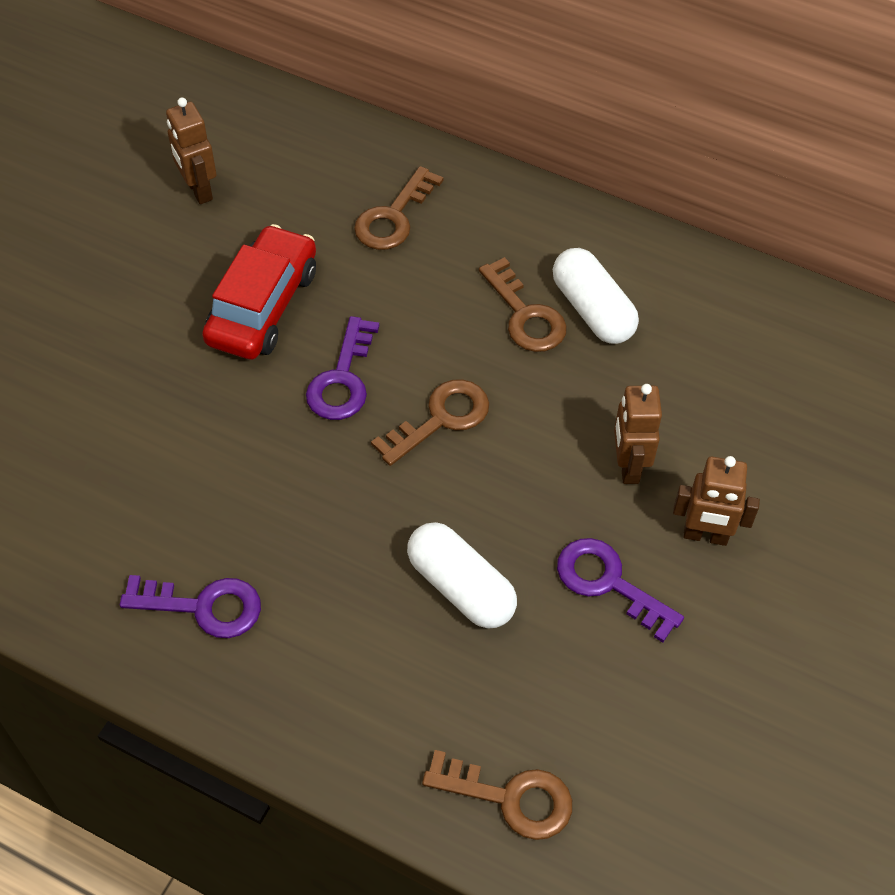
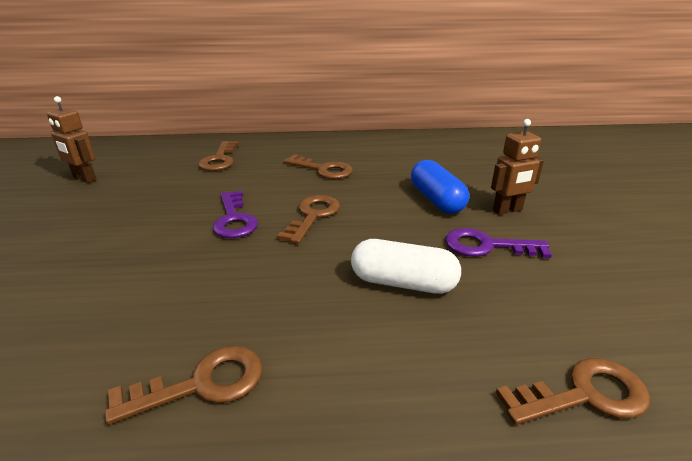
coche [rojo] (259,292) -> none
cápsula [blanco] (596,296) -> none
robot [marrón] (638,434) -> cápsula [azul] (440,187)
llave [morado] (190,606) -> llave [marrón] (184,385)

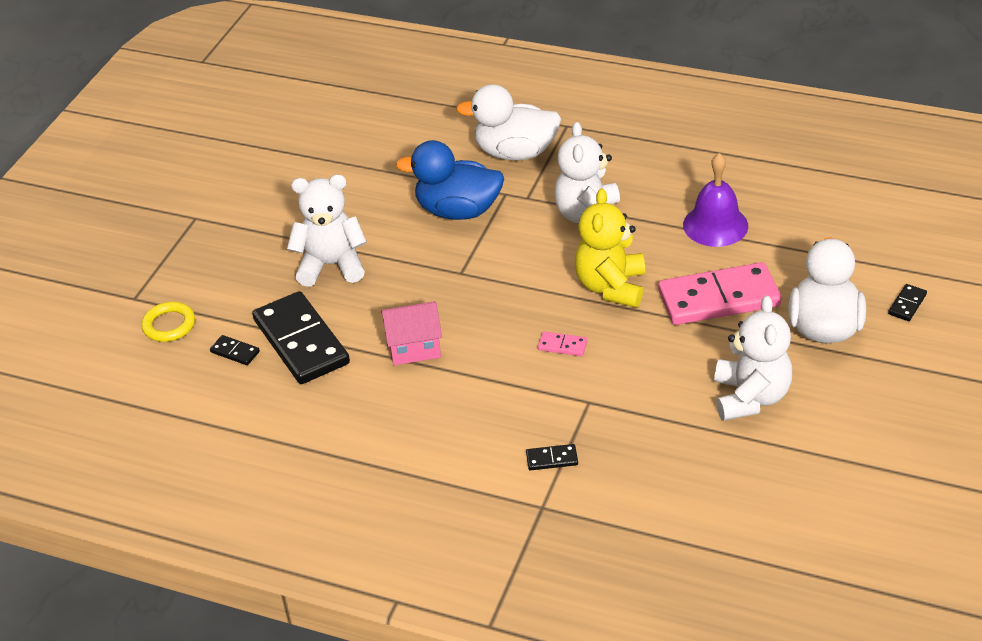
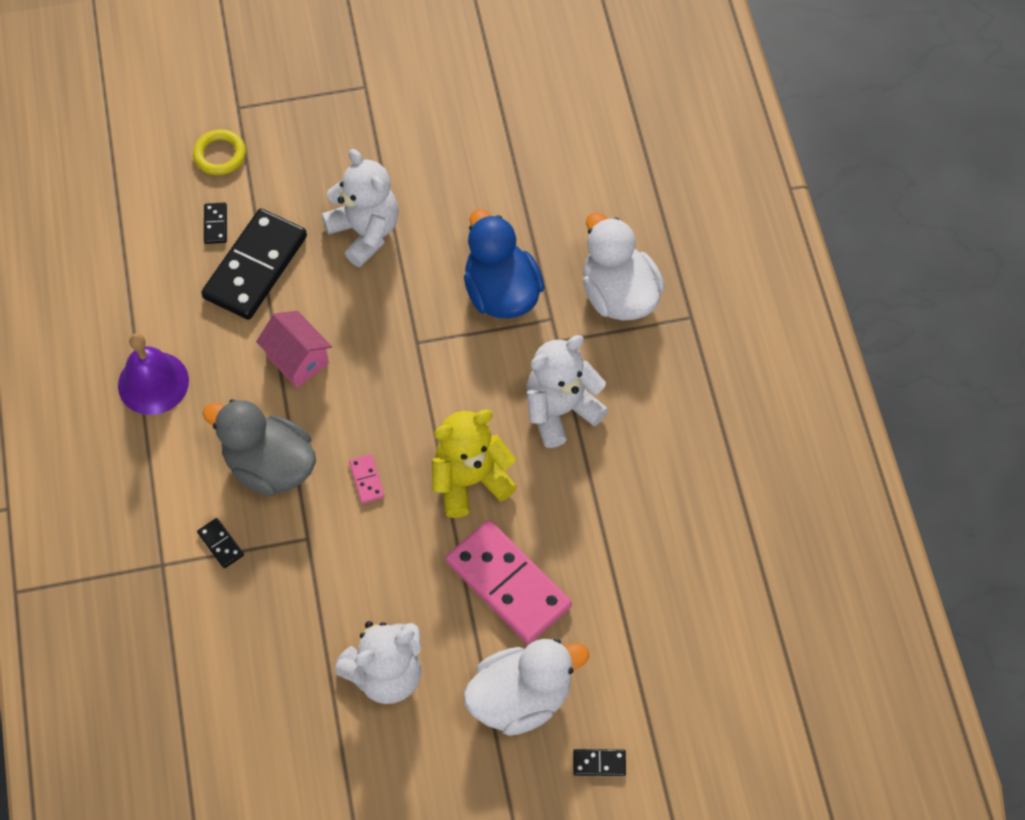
none -> pato [gris] (259,447)
campana [morado] (715,200) -> campana [morado] (153,374), move

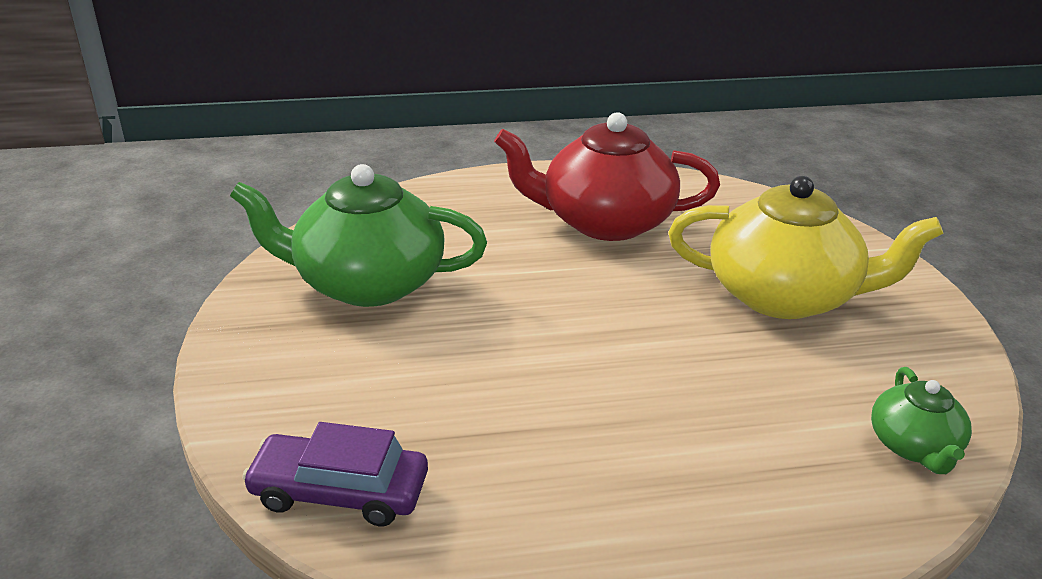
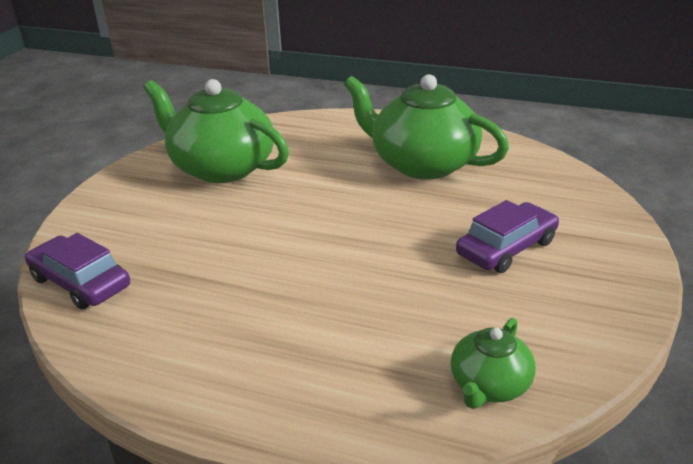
tetera [amarillo] (806,247) -> coche [morado] (507,236)
tetera [rojo] (607,176) -> tetera [verde] (426,126)

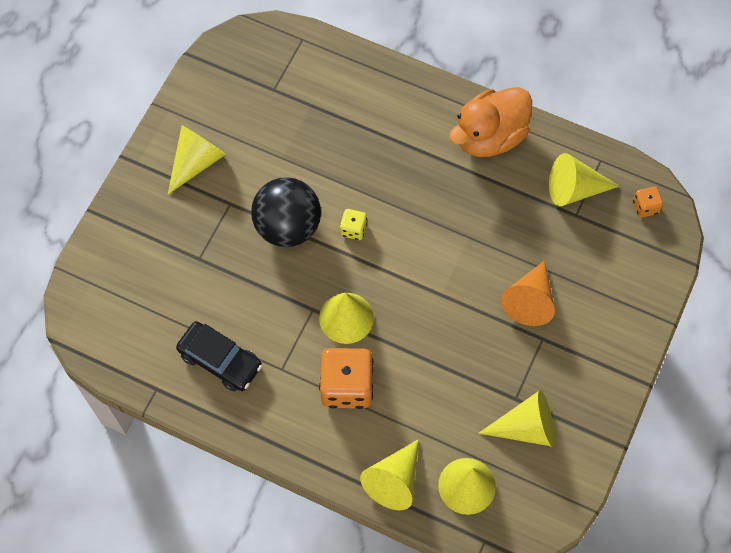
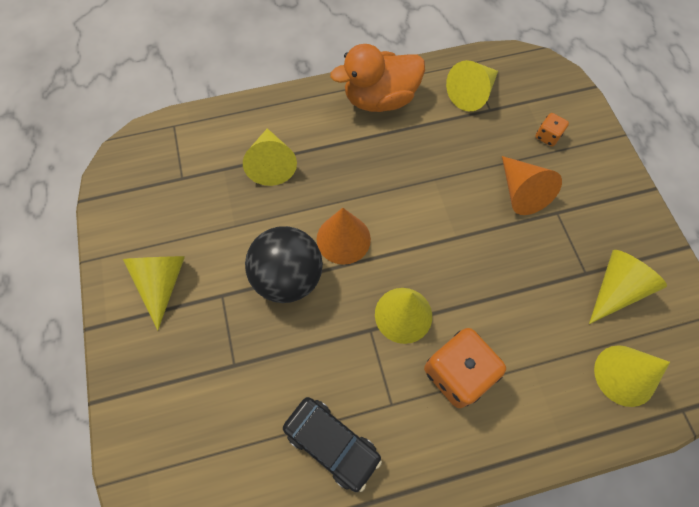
cono [amarillo] (389,474) -> cono [amarillo] (270,157), move
dado [naranja] (648,202) -> dado [naranja] (552,130), move
dado [amarillo] (353,224) -> cono [naranja] (344,236)
coche [negro] (219,356) -> coche [negro] (332,444), 45 degrees clockwise
pato [naranja] (490,122) -> pato [naranja] (377,78), 60 degrees clockwise

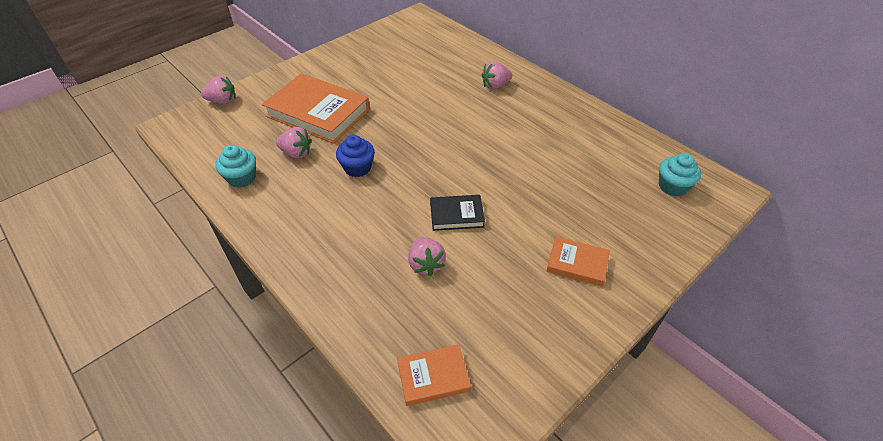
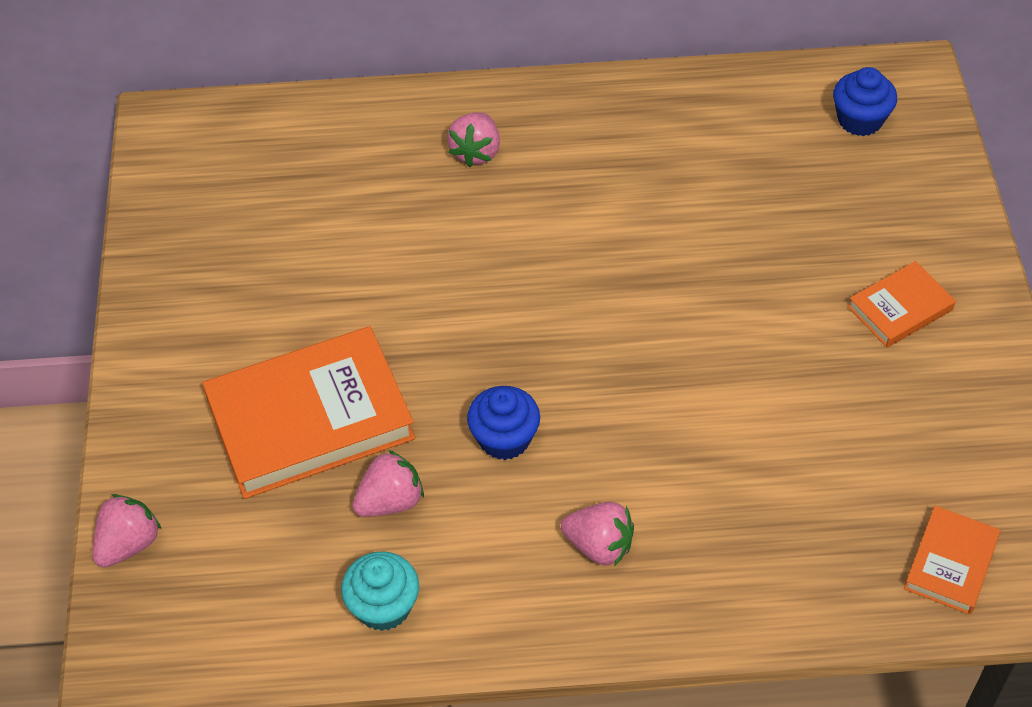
libro [negro] (457,213) -> none
fresa [rosa] (427,256) -> fresa [rosa] (597,534), move
magdalena [turquesa] (680,174) -> magdalena [azul] (865,101)

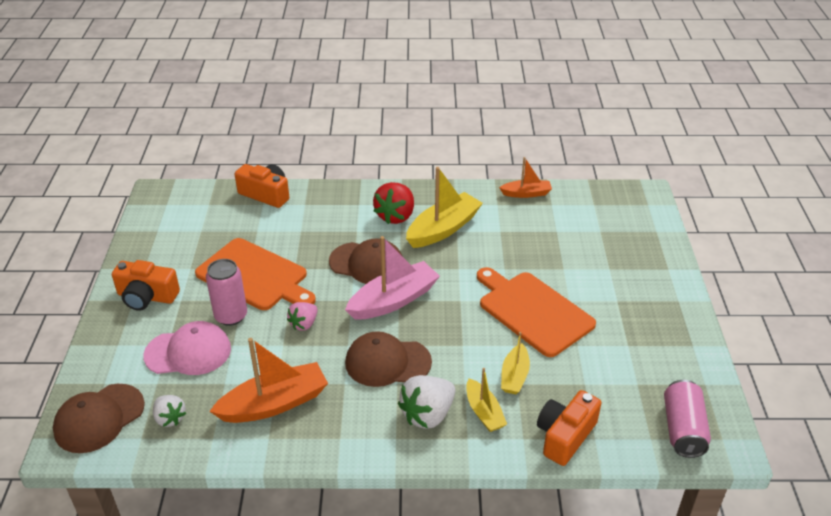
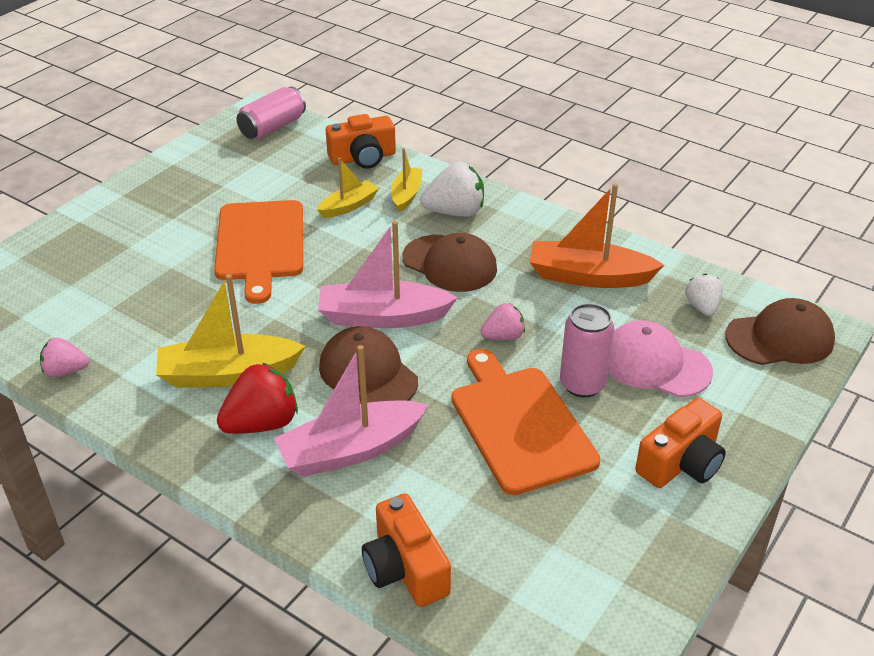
none -> barco [rosa] (351,411)
barco [naranja] (525,177) -> fresa [rosa] (64,357)
cámara [naranja] (146,285) -> cámara [naranja] (680,443), 90 degrees clockwise

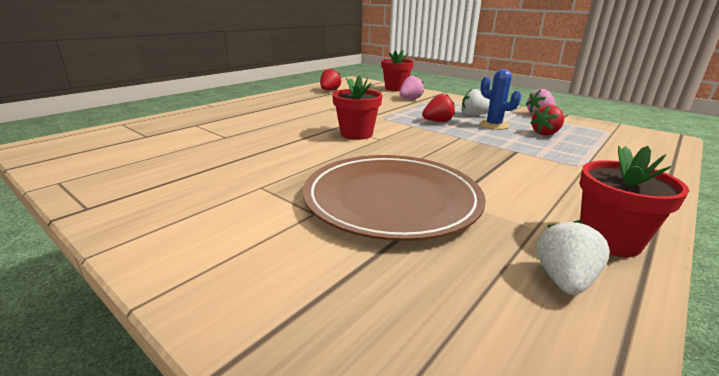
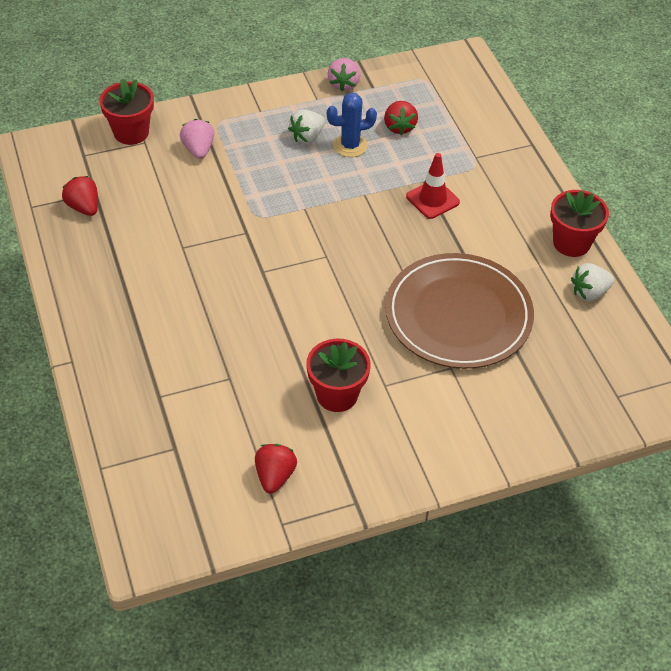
none -> cono de tráfico [rojo] (433,186)
maceta [rojo] (357,107) -> maceta [rojo] (338,375), move
fresa [rojo] (438,108) -> fresa [rojo] (276,468), move
fresa [blanco] (573,257) -> fresa [blanco] (592,282), 75 degrees counterclockwise

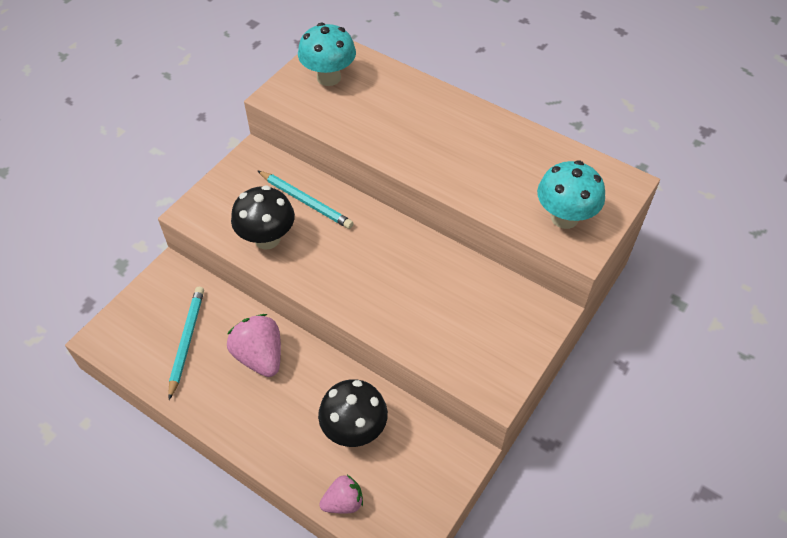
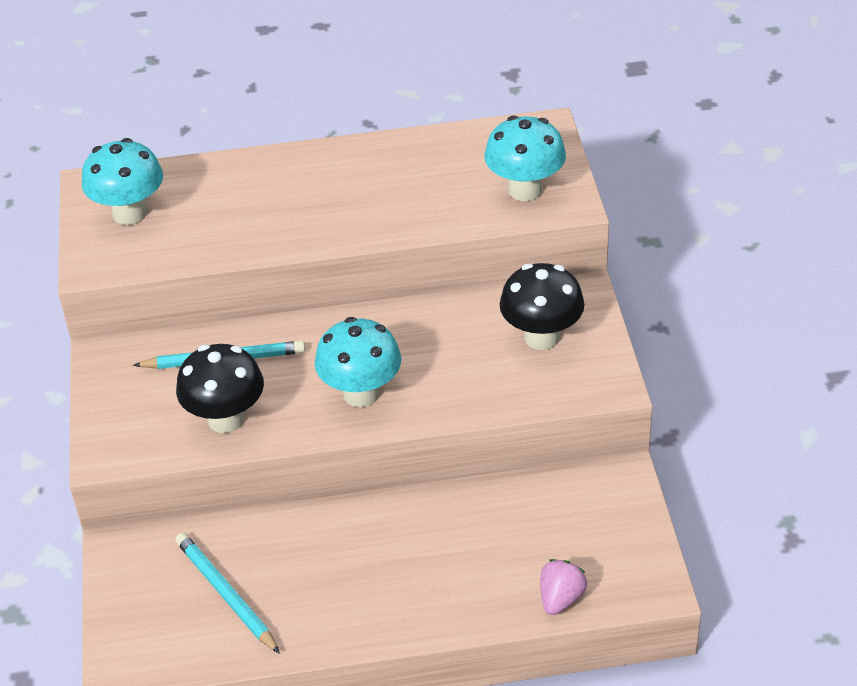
fresa [rosa] (254,345) -> none
none -> seta [turquesa] (358,362)
seta [negro] (353,413) -> seta [negro] (542,306), move

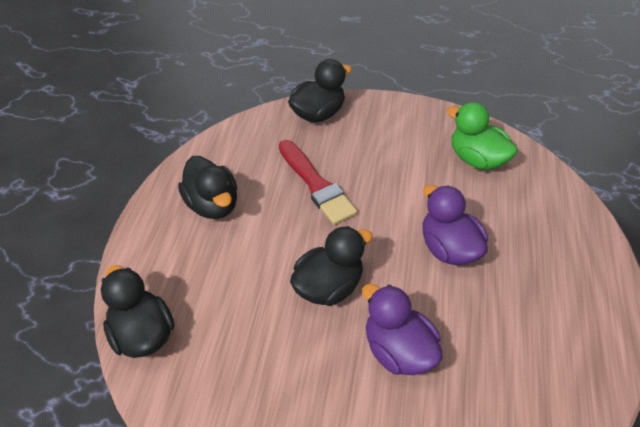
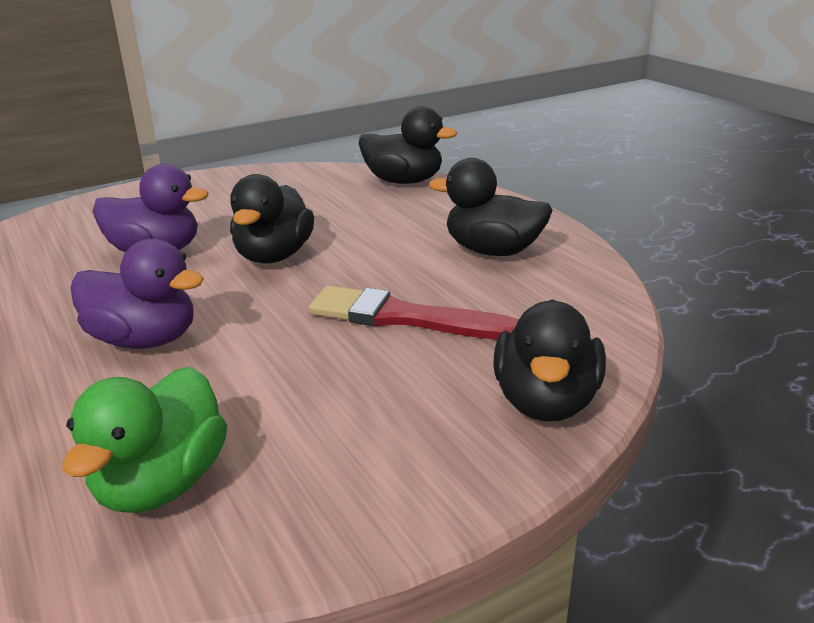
pato [verde] (482,136) -> pato [verde] (145,439), 105 degrees clockwise

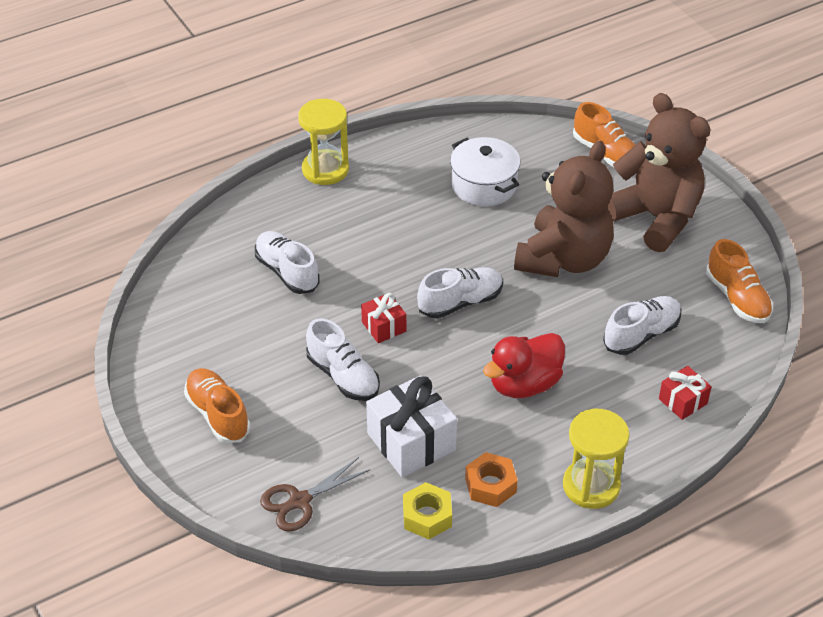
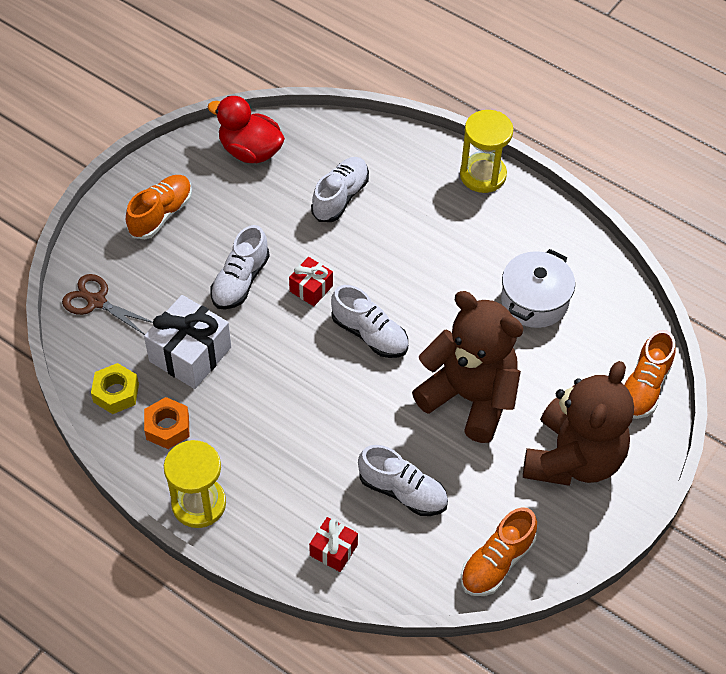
pato [rojo] (524,365) -> pato [rojo] (246,129), move
osito [marrón] (564,209) -> osito [marrón] (467,367), 150 degrees counterclockwise

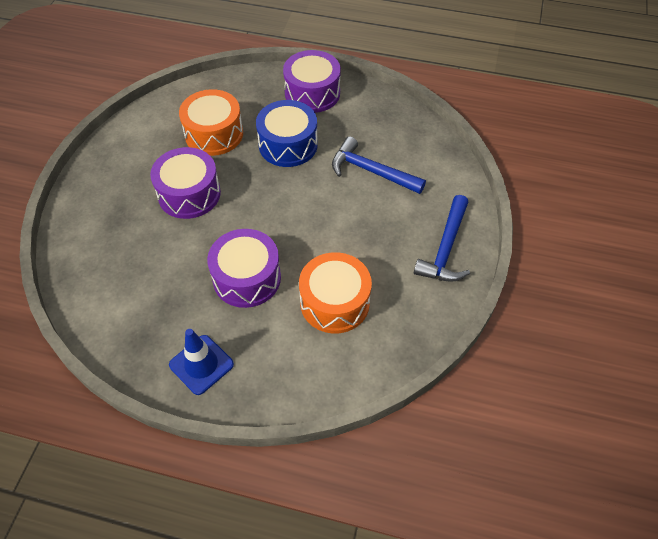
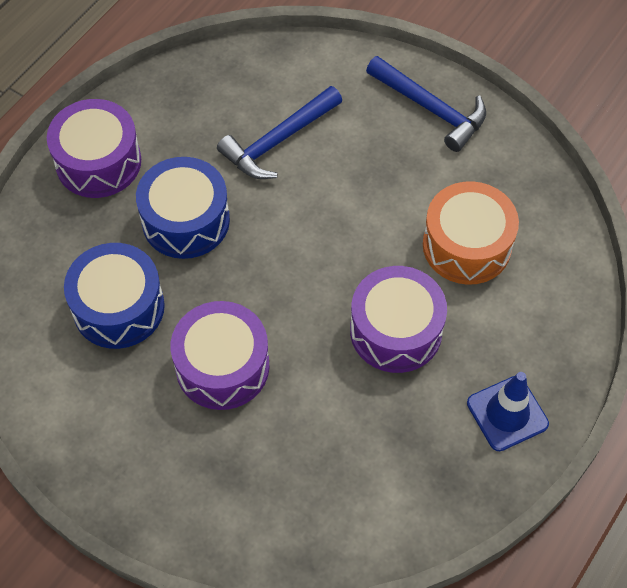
tambor [naranja] (211,122) -> tambor [azul] (114,296)

